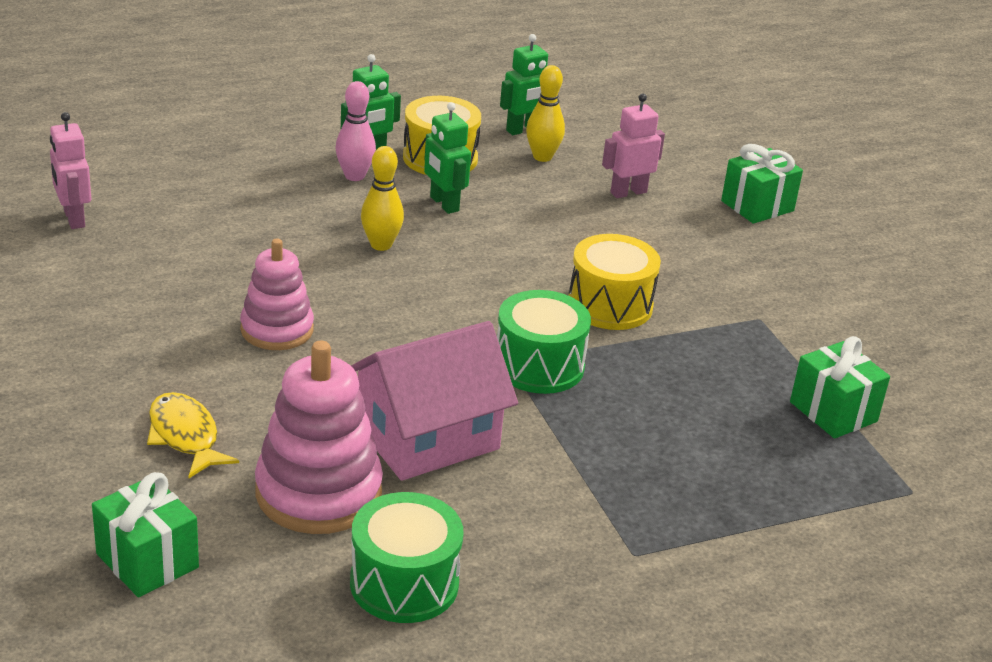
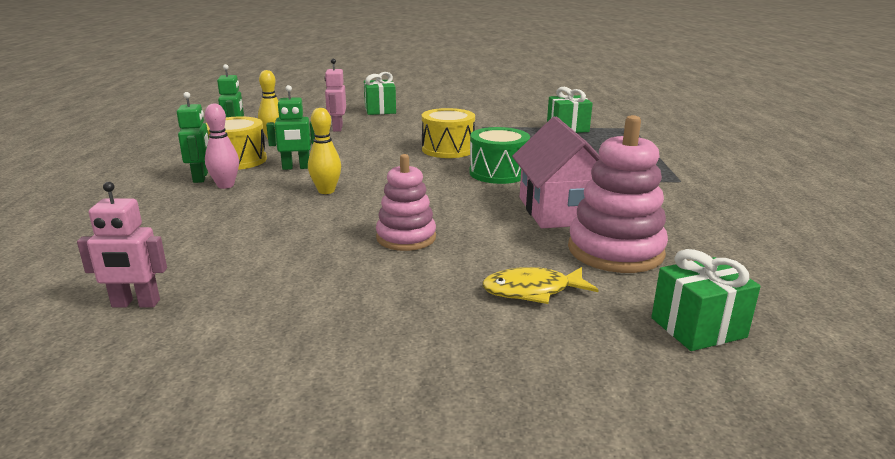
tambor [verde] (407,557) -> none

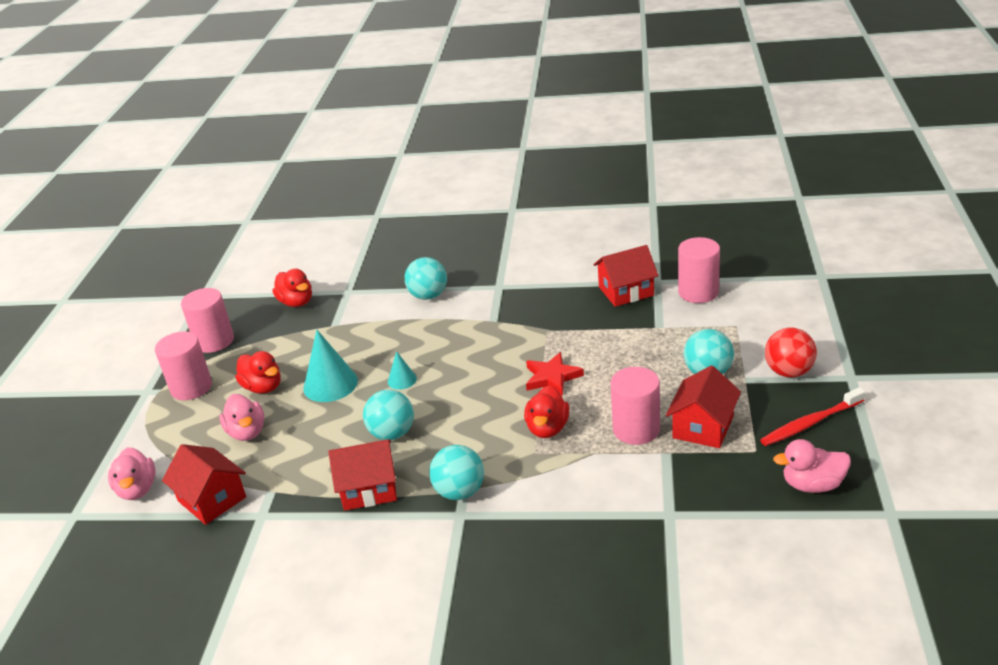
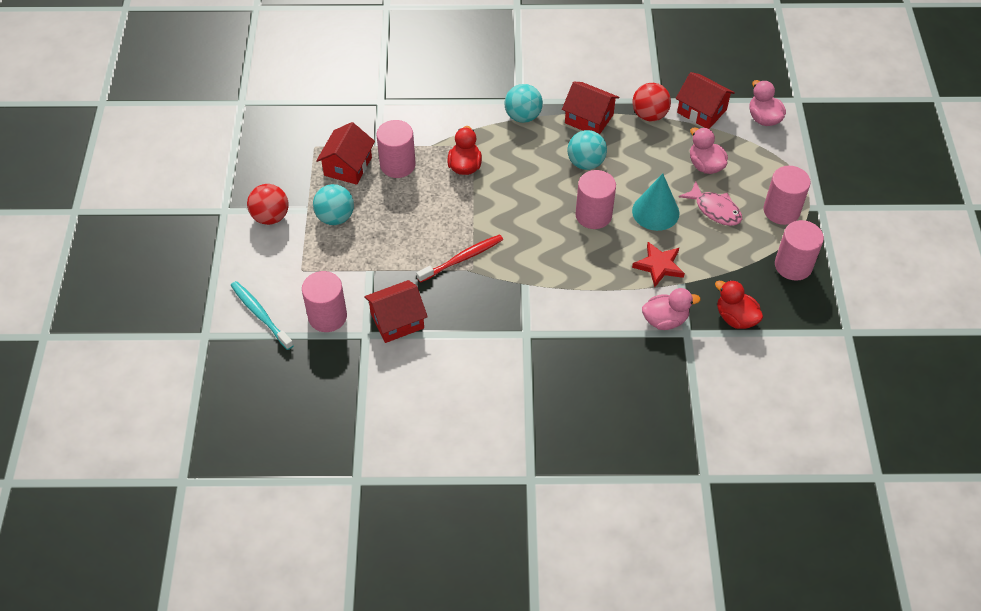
pelota [turquesa] (426,278) -> none
none -> cepillo de dientes [turquesa] (262,315)
none -> pelota [rojo] (652,102)
estrella [rojo] (555,374) -> estrella [rojo] (658,264), move
cepillo de dientes [rojo] (812,416) -> cepillo de dientes [rojo] (459,258), move
pato [rosa] (812,466) -> pato [rosa] (671,309), move
pato [rojo] (258,372) -> pez [rosa] (710,203)
cono [turquesa] (402,370) -> cilindro [rosa] (595,199)
casa [rojo] (362,475) -> casa [rojo] (590,108), 45 degrees clockwise

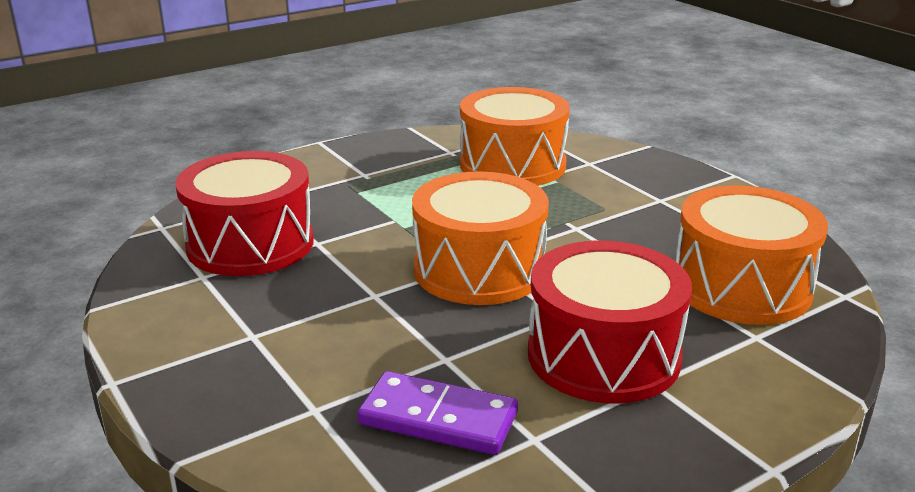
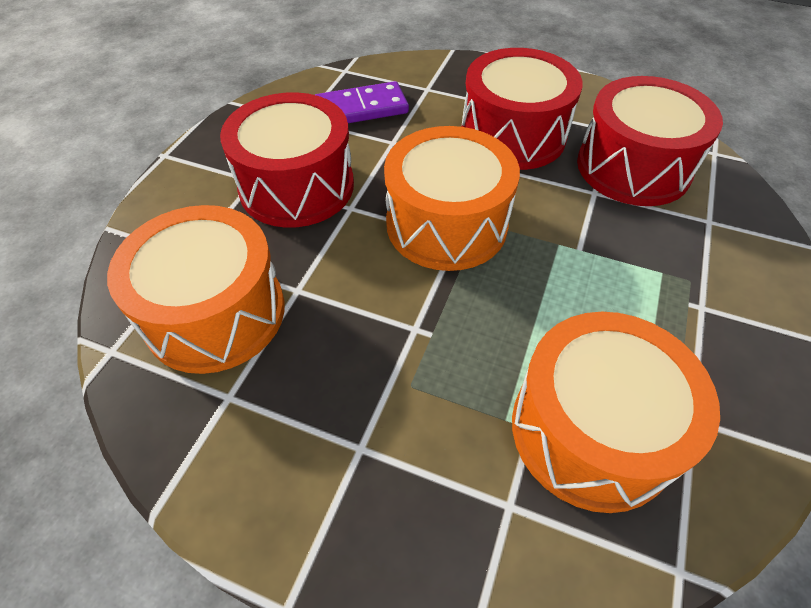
none -> tambor [rojo] (522,109)

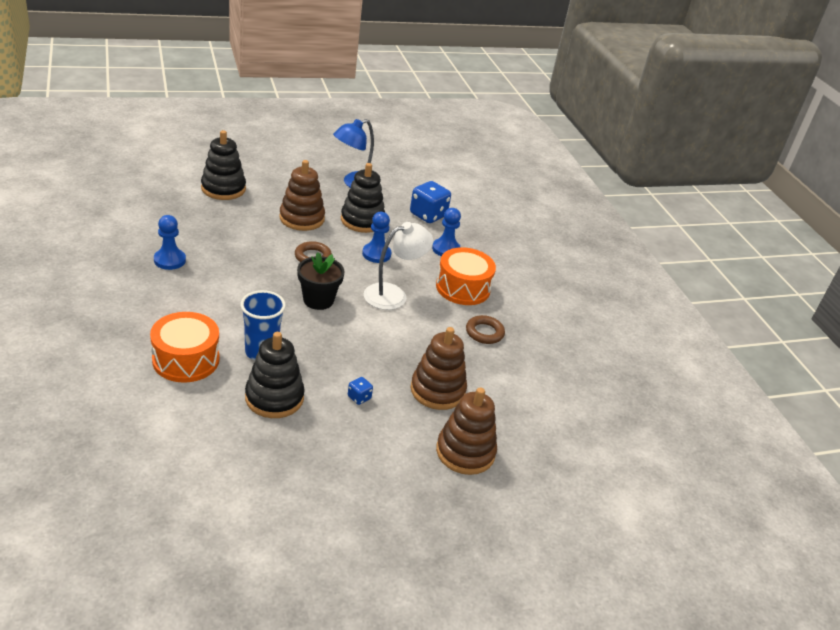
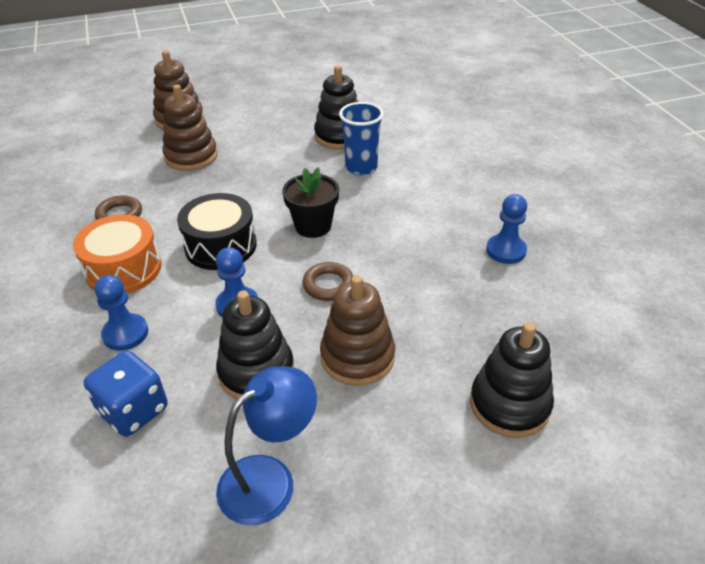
tambor [naranja] (184,347) -> none
dado [azul] (360,391) -> none
lámpara [blanco] (398,266) -> tambor [negro] (217,231)

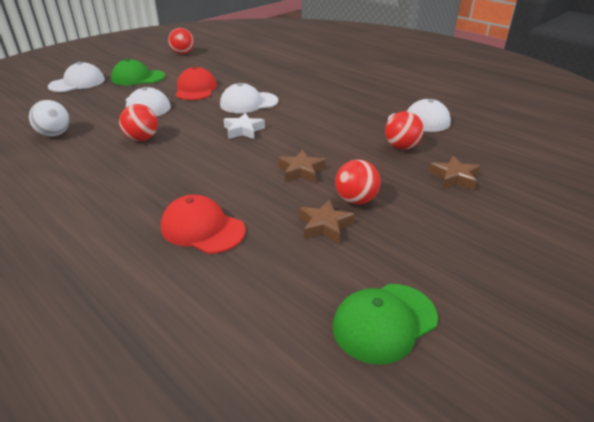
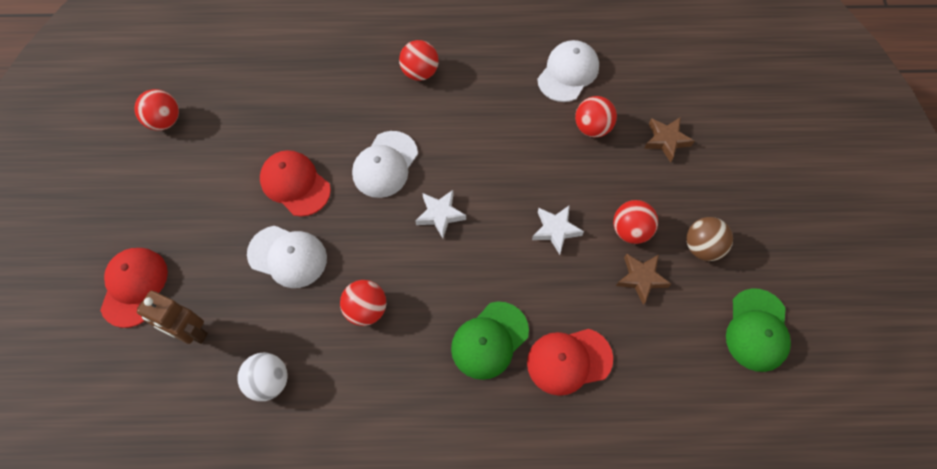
none -> robot [marrón] (172,317)
none -> pelota [rojo] (419,60)
none -> pelota [marrón] (709,239)
gorra [verde] (138,72) -> gorra [verde] (490,341), move
gorra [blanco] (76,77) -> gorra [rojo] (134,288)
estrella [marrón] (302,166) -> estrella [blanco] (558,230)

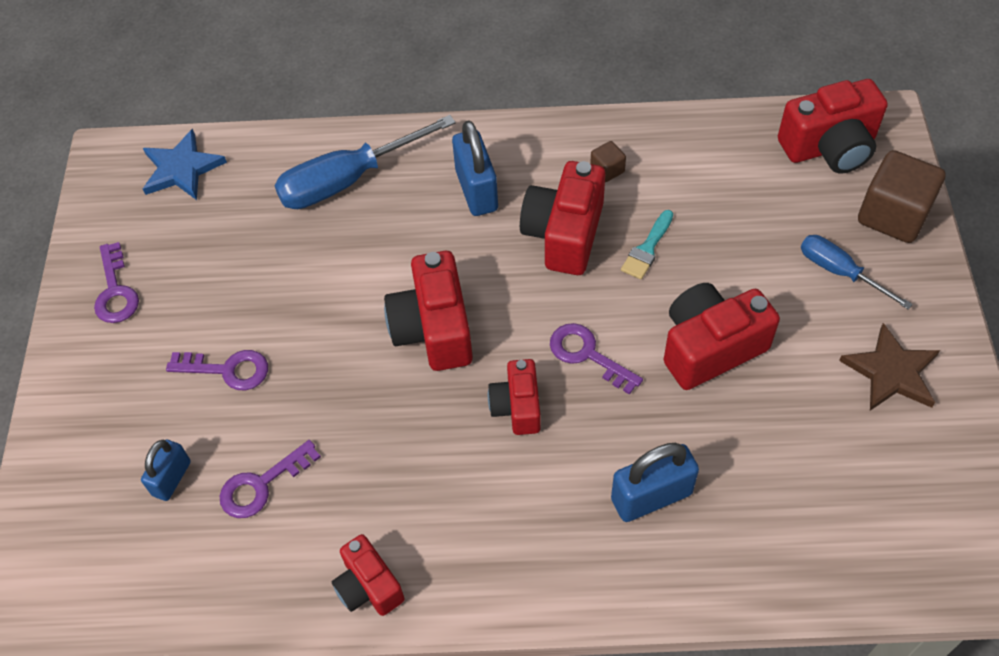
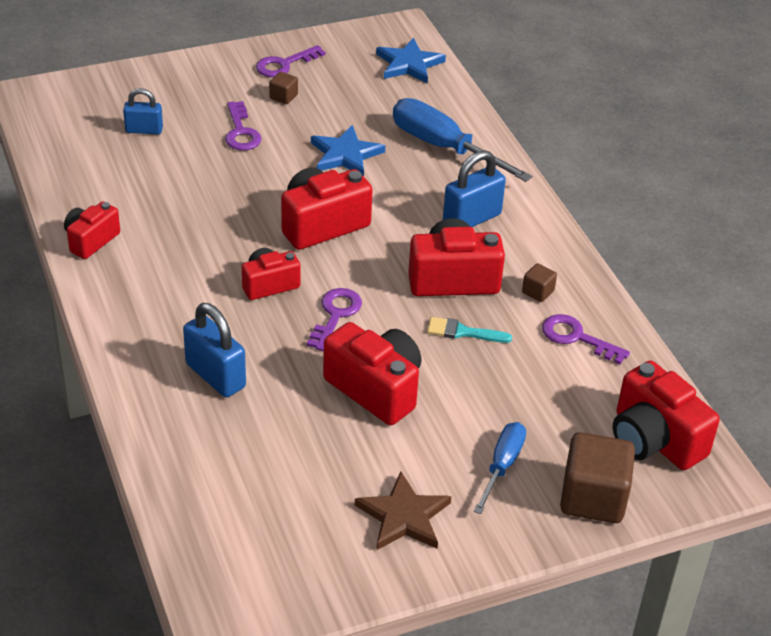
none -> cubo [marrón] (283,88)
none -> estrella [azul] (348,150)
llave [morado] (270,479) -> llave [morado] (586,339), move

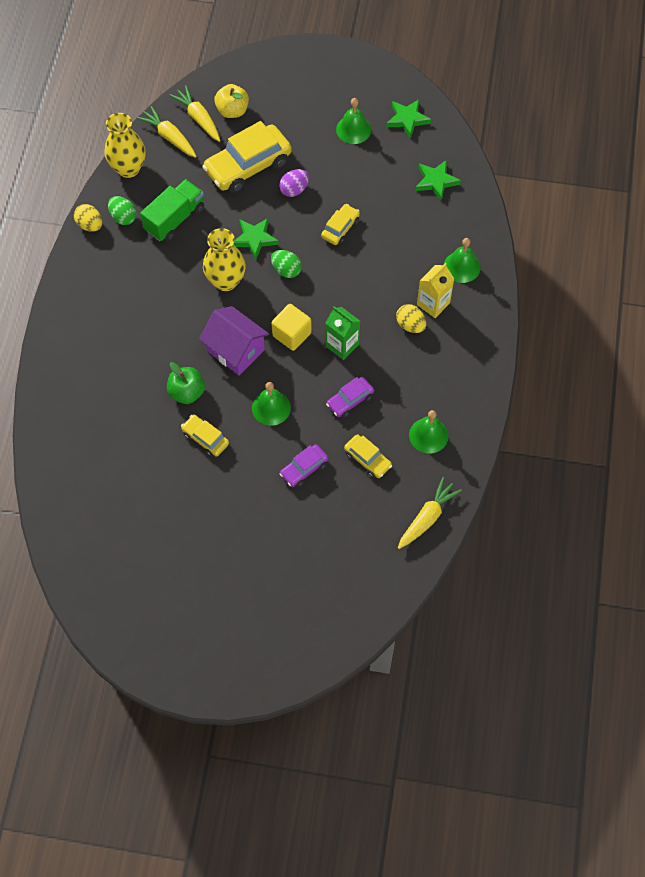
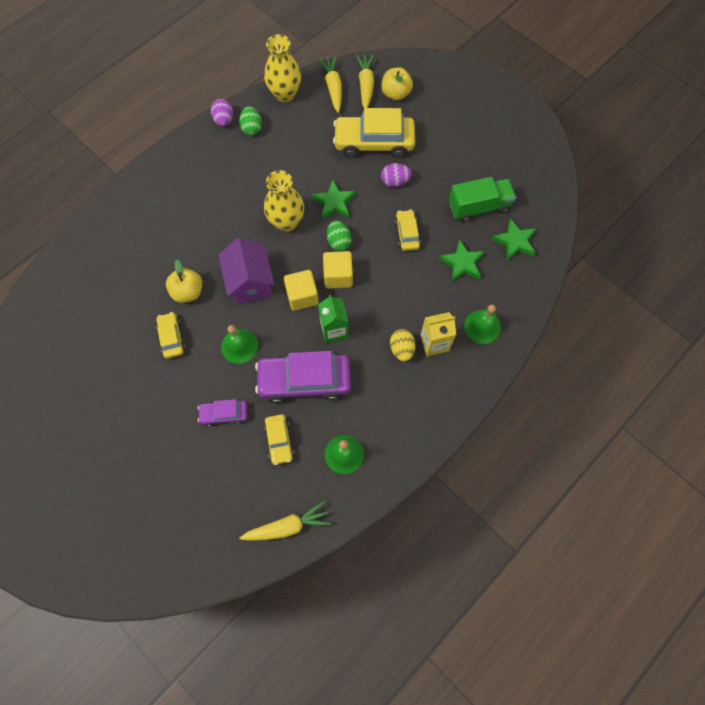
campana [verde] (353,121) -> none
none -> cubo [amarillo] (338,270)
camión [verde] (172,210) -> camión [verde] (482,200), move
estrella [verde] (408,119) -> estrella [verde] (461,260), move
huevo [amarillo] (88,218) -> huevo [morado] (222,112)
manzana [verde] (186,383) -> manzana [amarillo] (184,281)
coche [amarillo] (340,224) -> coche [amarillo] (408,230), 75 degrees counterclockwise
coche [morado] (350,397) -> coche [morado] (303,377), x1.94

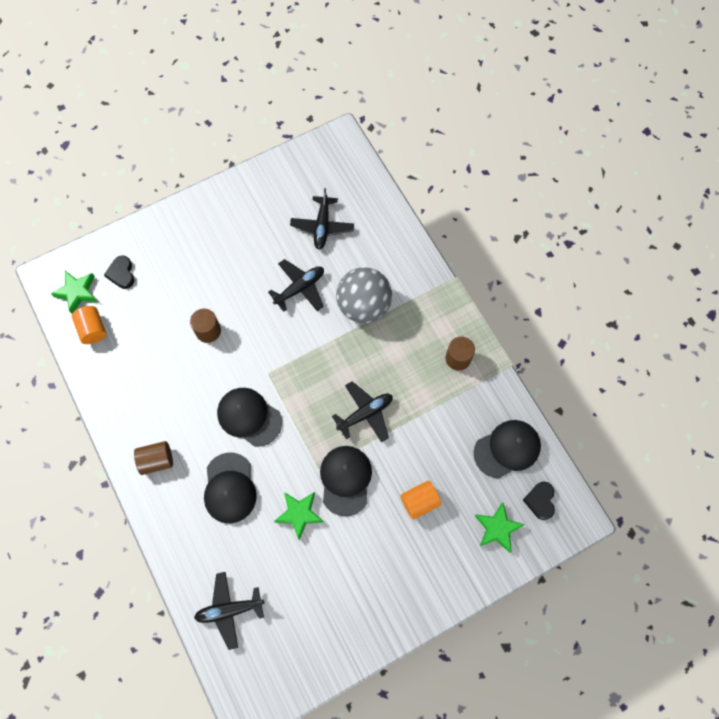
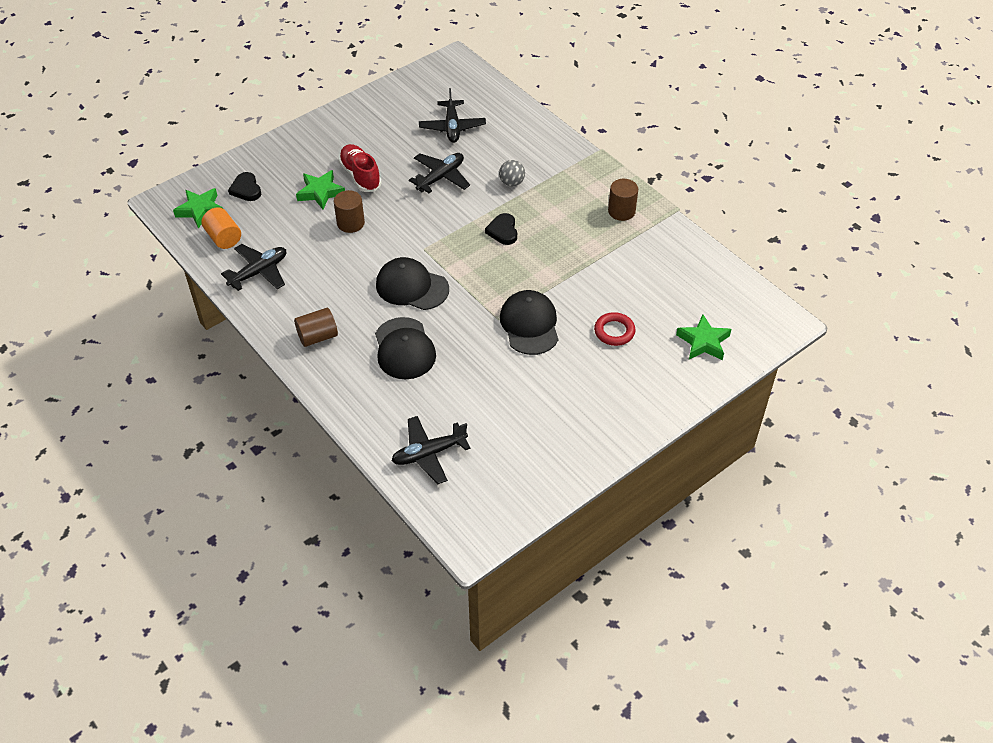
gorra [negro] (507,449) -> none
none -> zapato [rojo] (360,168)
estrella [verde] (299,516) -> estrella [verde] (320,189), move
avión [negro] (362,411) -> avión [negro] (253,267), move
corazón [negro] (539,500) -> corazón [negro] (501,229), move
cilindro [naranja] (420,500) -> anillo [rojo] (614,329)
pelota [gris] (364,295) -> pelota [gris] (512,173), x0.45

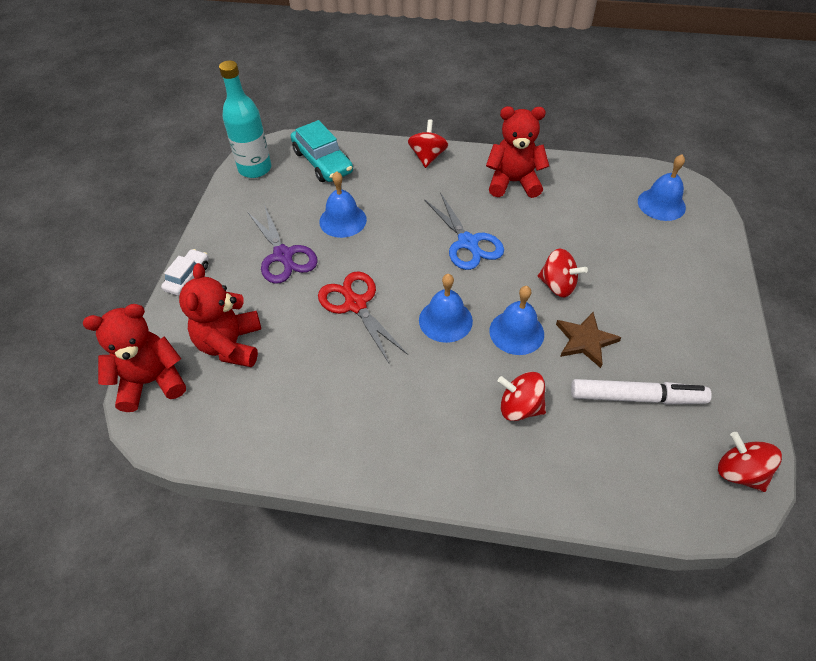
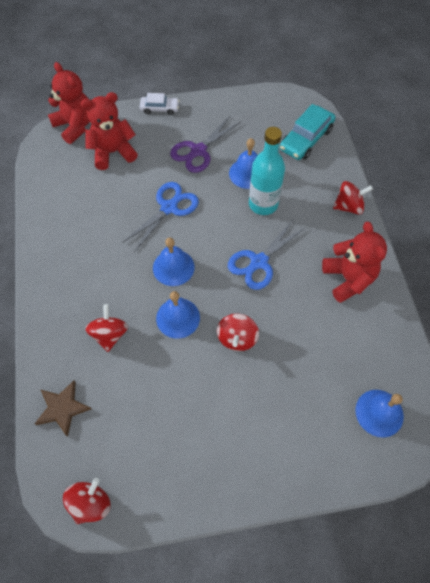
rotulador [blanco] (641,391) -> none
botella [turquesa] (245,119) -> botella [turquesa] (267,171), move
estrella [marrón] (589,340) -> estrella [marrón] (63,408), move
tijeras [rojo] (363,317) -> tijeras [azul] (160,217)

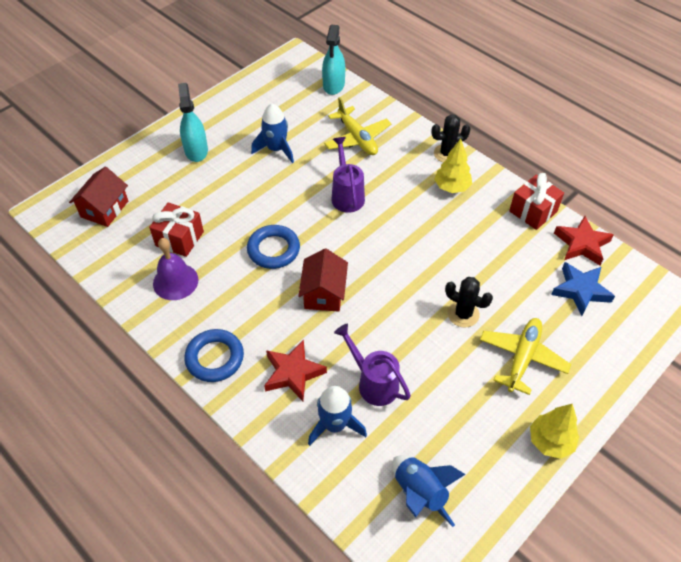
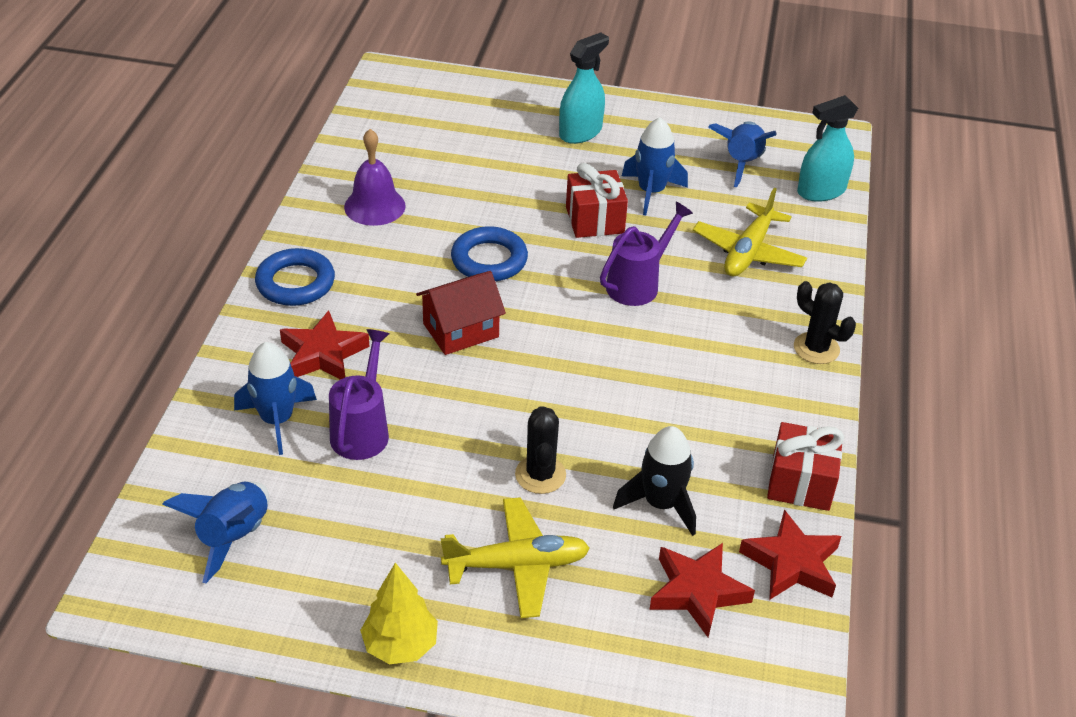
casa [rojo] (98,196) -> none
árbol [amarillo] (453,166) -> none
none -> cohete [negro] (654,481)
none -> cohete [azul] (742,154)
regalo [rojo] (176,230) -> regalo [rojo] (597,200), move
estrella [azul] (583,289) -> estrella [rojo] (702,590)

